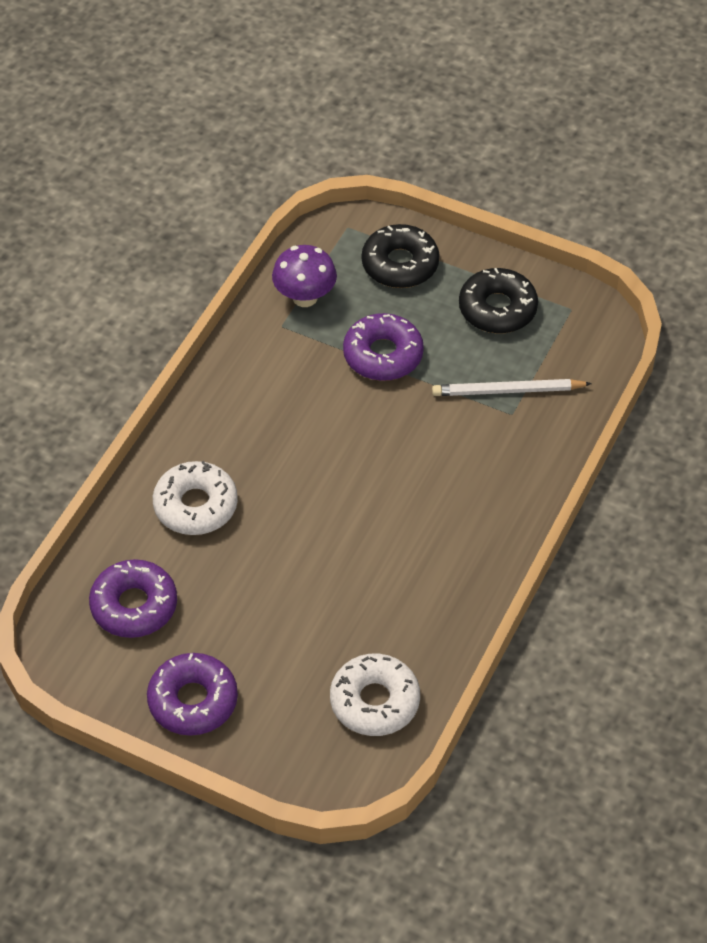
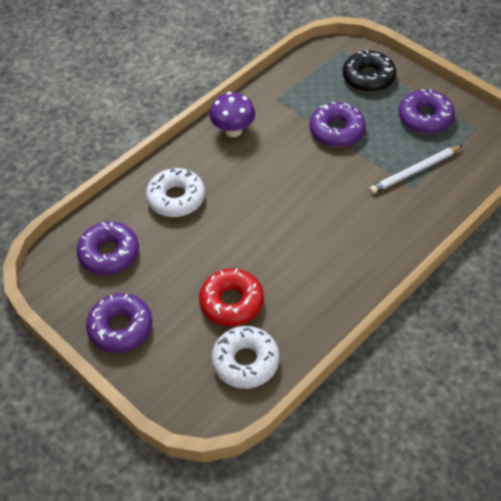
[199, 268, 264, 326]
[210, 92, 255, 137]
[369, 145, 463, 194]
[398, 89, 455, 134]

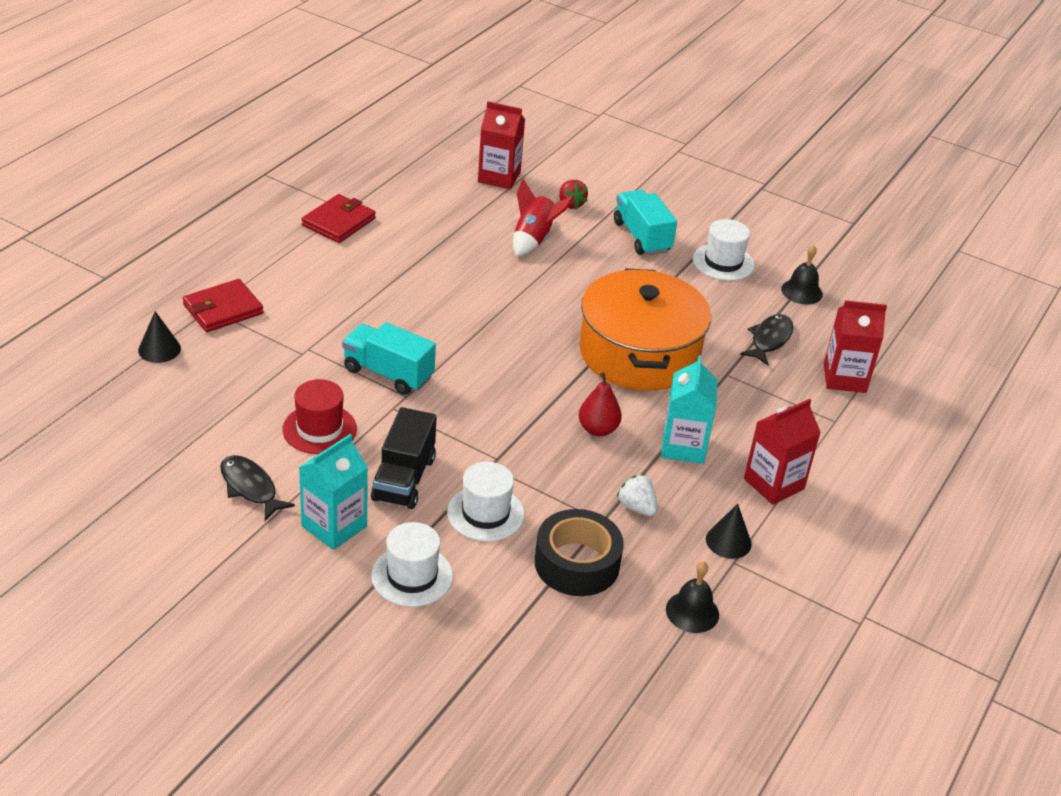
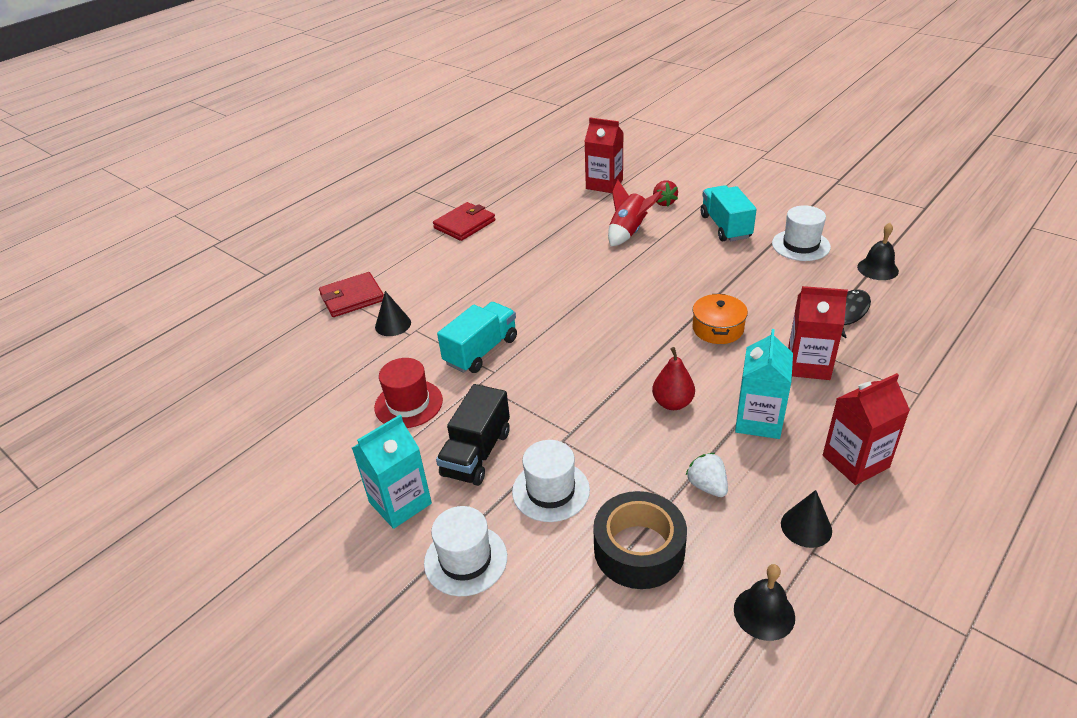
[375, 291, 411, 336]
[437, 302, 517, 373]
[693, 294, 748, 344]
[788, 286, 848, 380]
[220, 455, 295, 521] (first image)

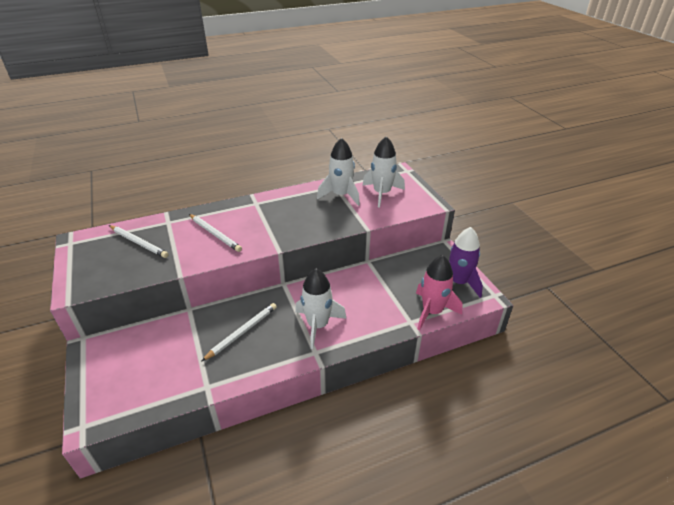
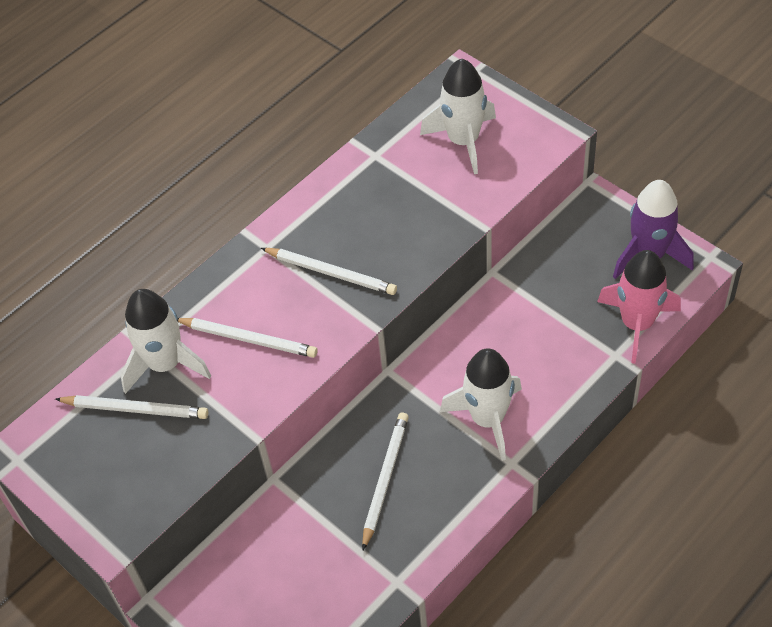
[120, 289, 211, 394]
[261, 248, 397, 295]

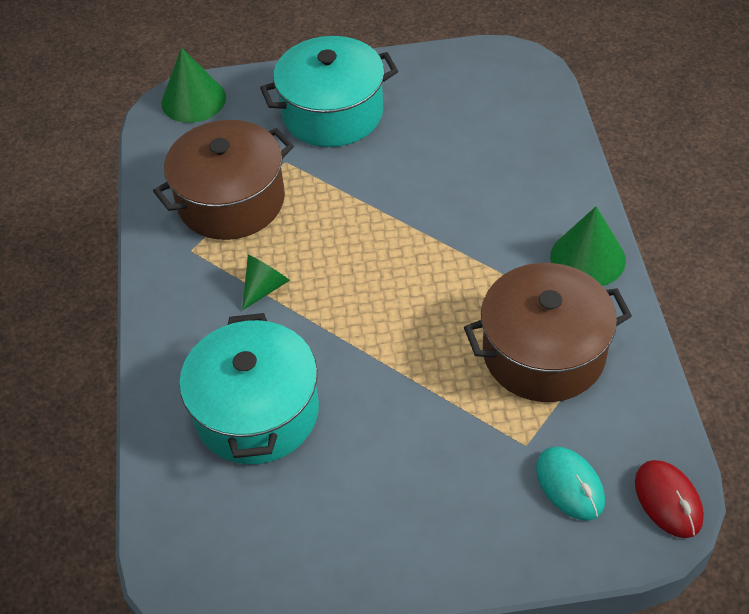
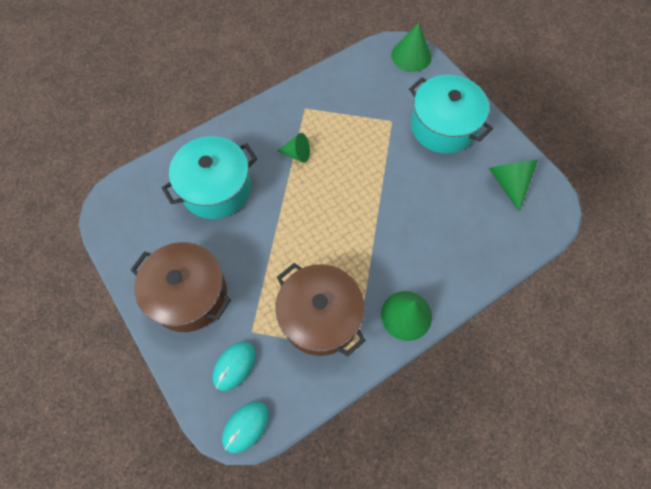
[131, 242, 231, 332]
[222, 401, 269, 453]
[489, 160, 538, 212]

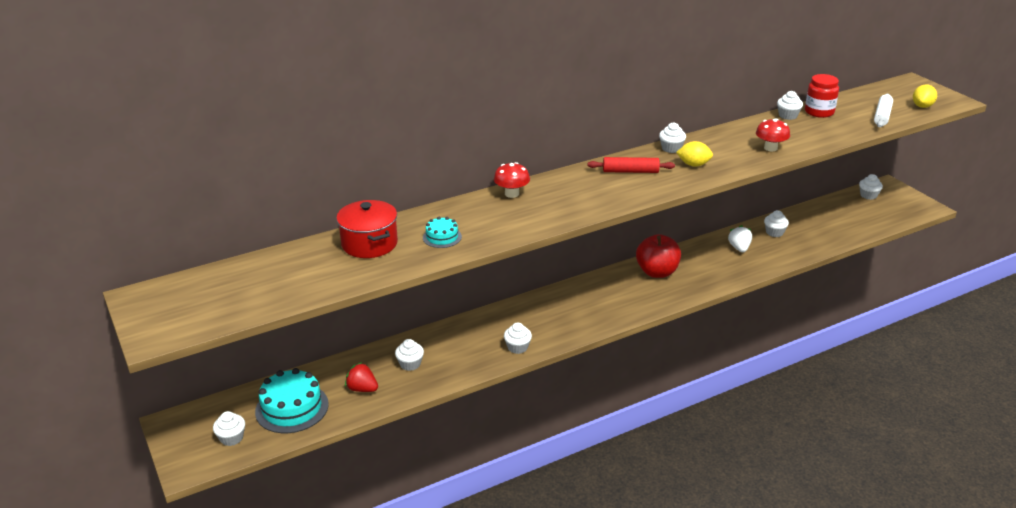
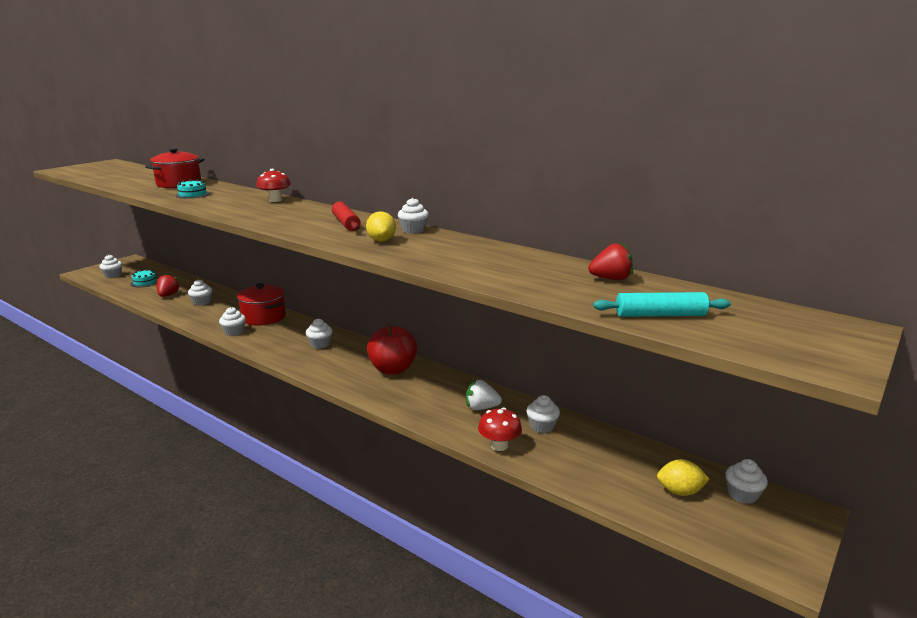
[131, 269, 158, 288]
[237, 283, 286, 326]
[306, 319, 333, 349]
[466, 380, 502, 410]
[478, 407, 522, 451]
[588, 242, 633, 280]
[593, 292, 731, 317]
[657, 459, 709, 496]

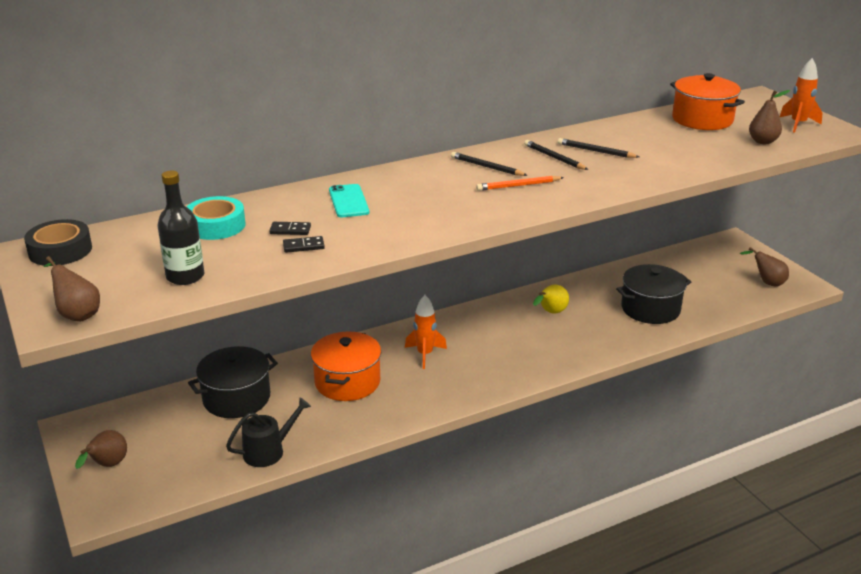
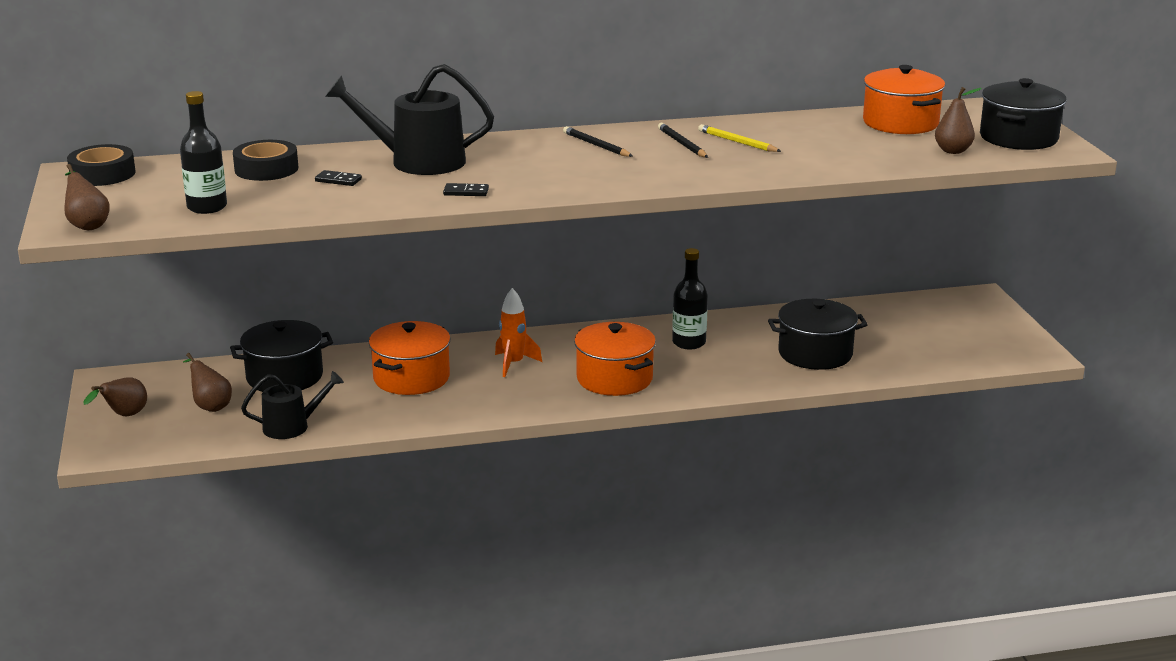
[183, 353, 232, 412]
[233, 140, 298, 181]
[325, 64, 494, 175]
[443, 183, 489, 196]
[574, 322, 656, 396]
[672, 248, 708, 349]
[698, 124, 781, 152]
[980, 78, 1067, 150]
[476, 176, 564, 191] (first image)

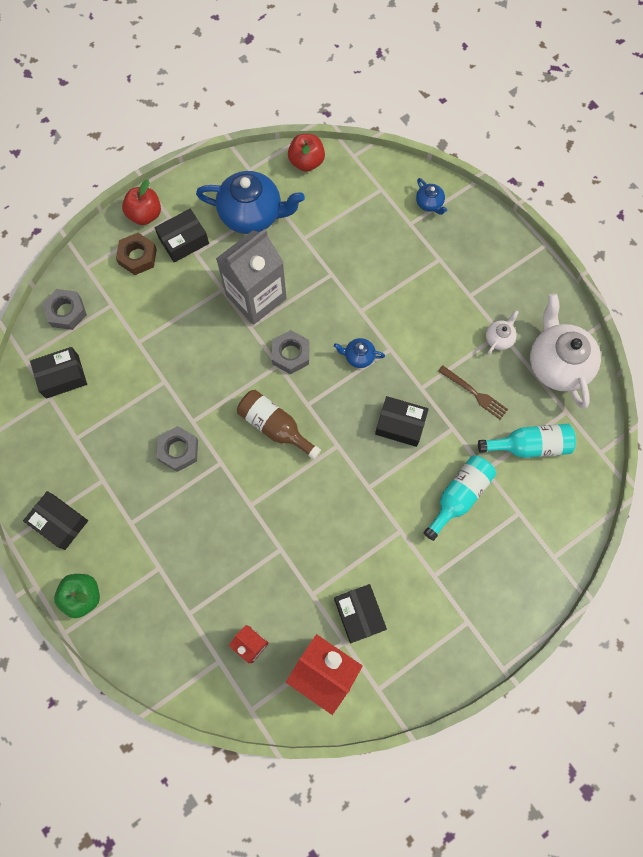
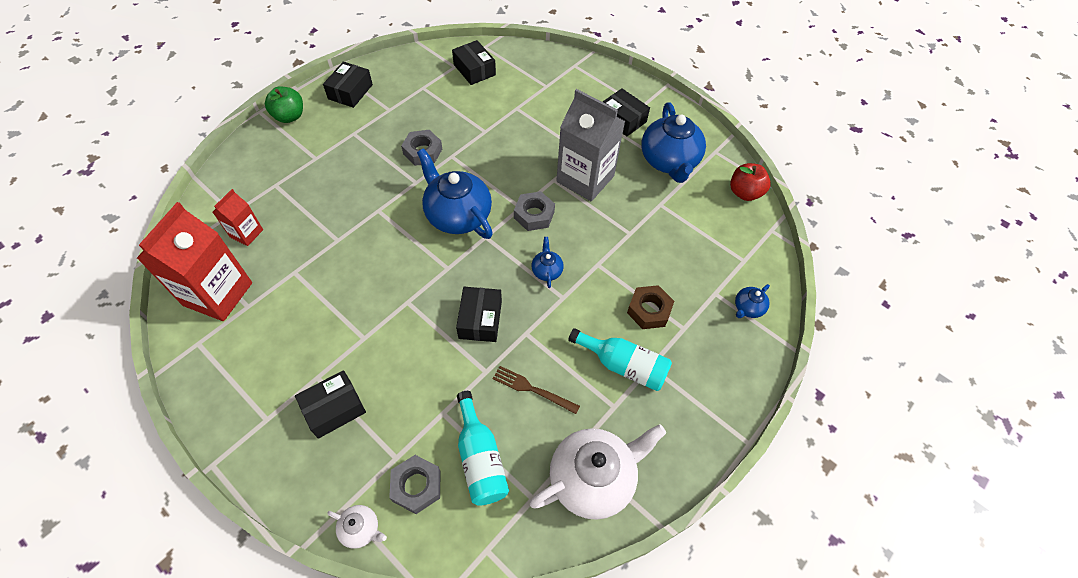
[295, 370, 366, 439]
[327, 505, 387, 549]
[389, 455, 440, 514]
[417, 148, 493, 239]
[493, 366, 580, 414]
[568, 328, 672, 391]
[627, 285, 674, 329]
[122, 179, 161, 225] (first image)

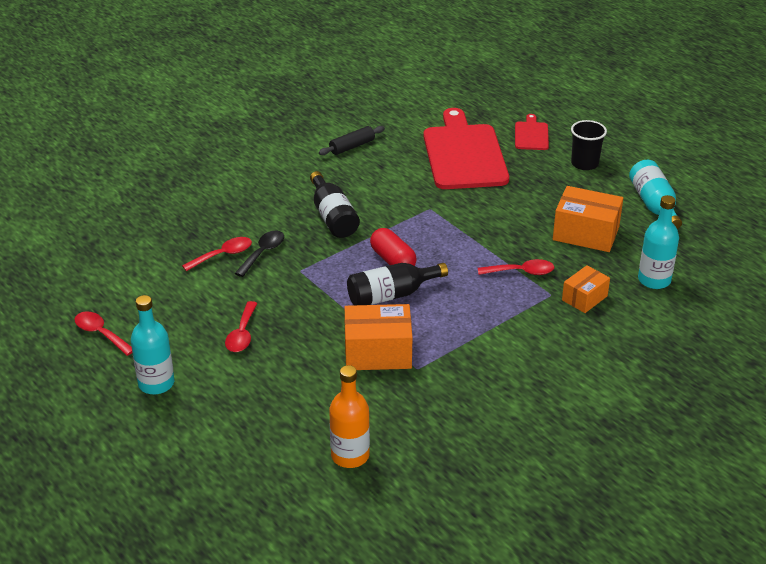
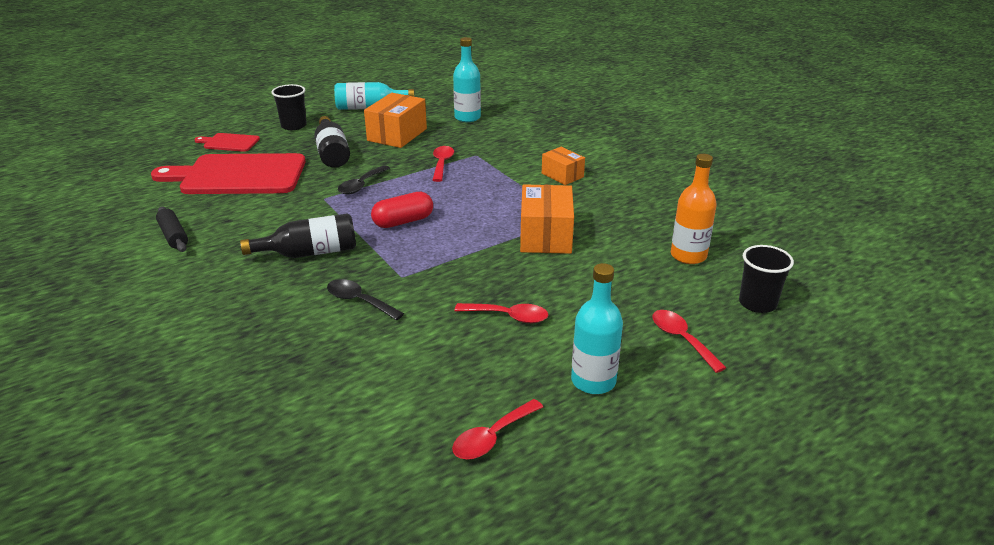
[314, 116, 350, 168]
[338, 165, 390, 194]
[542, 147, 585, 185]
[652, 310, 726, 373]
[739, 245, 794, 313]

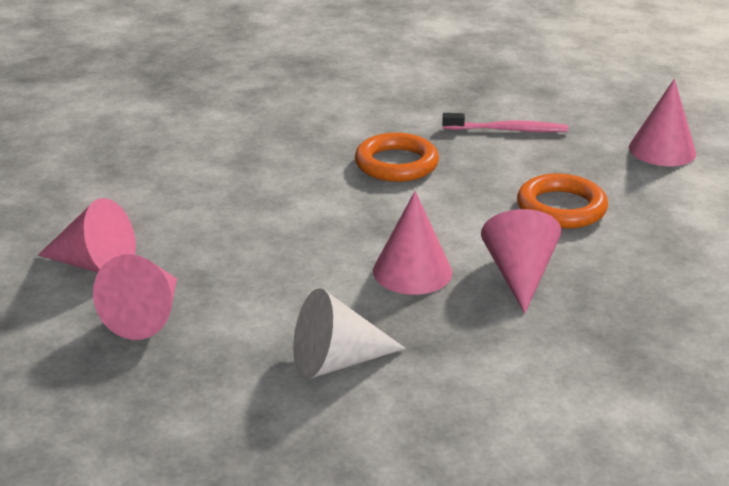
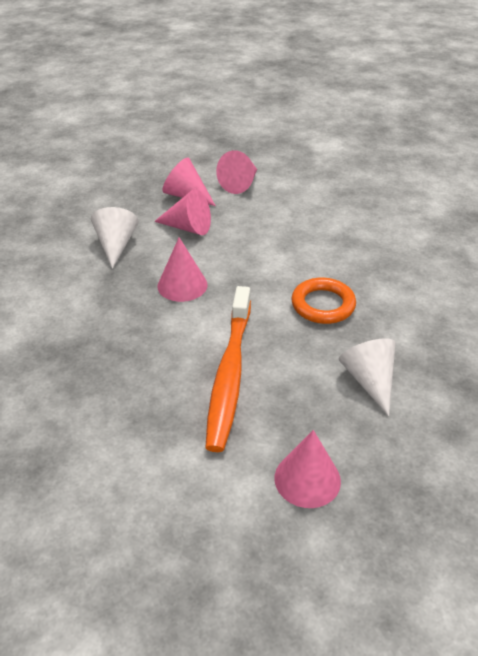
[154, 189, 211, 235]
[205, 286, 251, 452]
[339, 338, 396, 416]

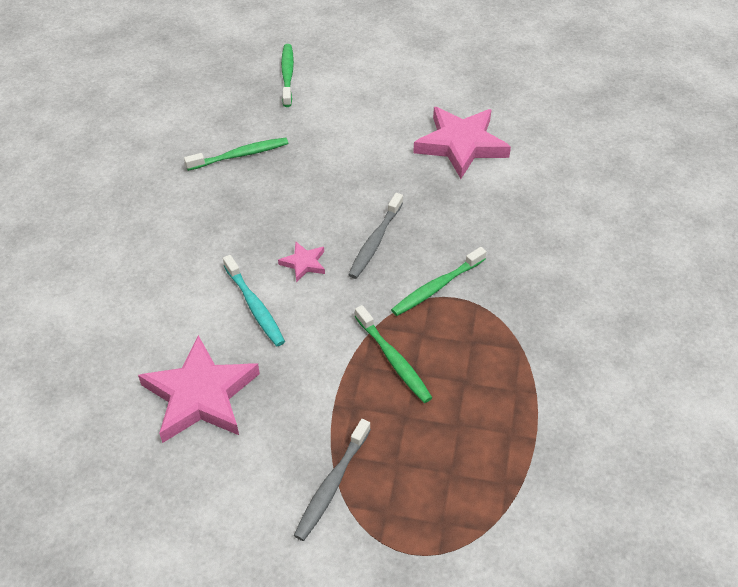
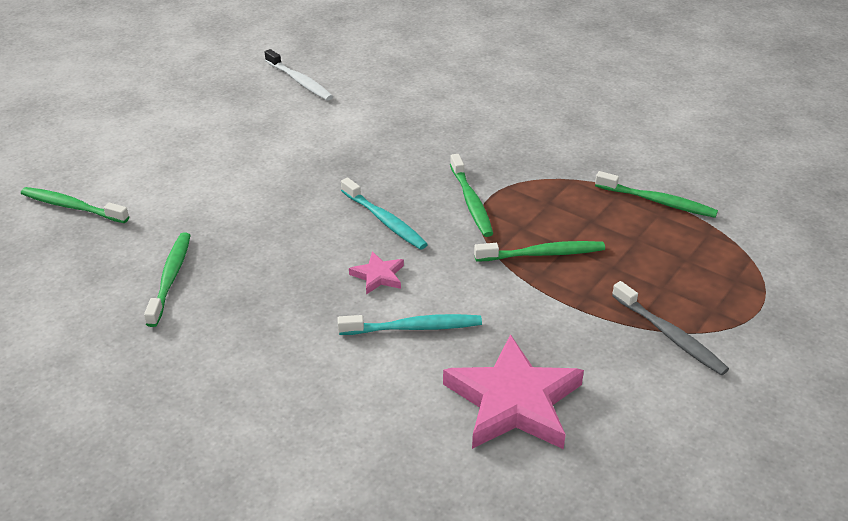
[265, 49, 333, 101]
[341, 177, 428, 250]
[595, 171, 718, 218]
[413, 107, 511, 179] (first image)

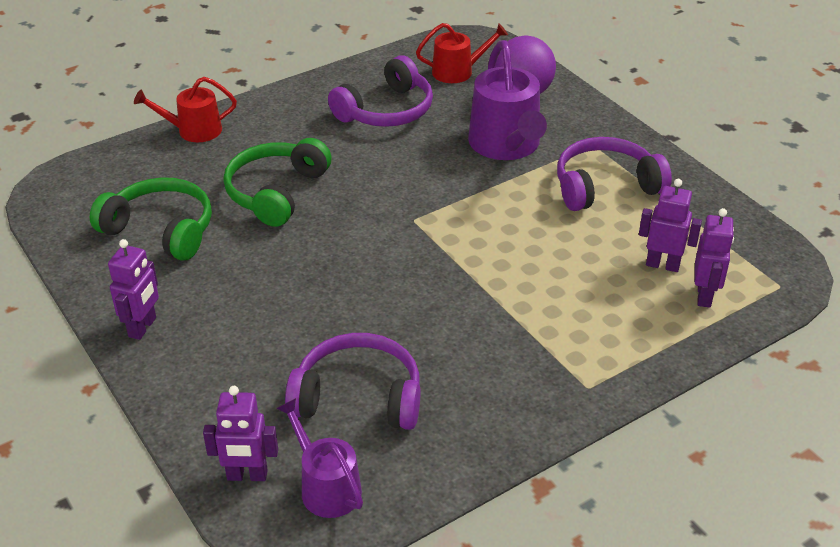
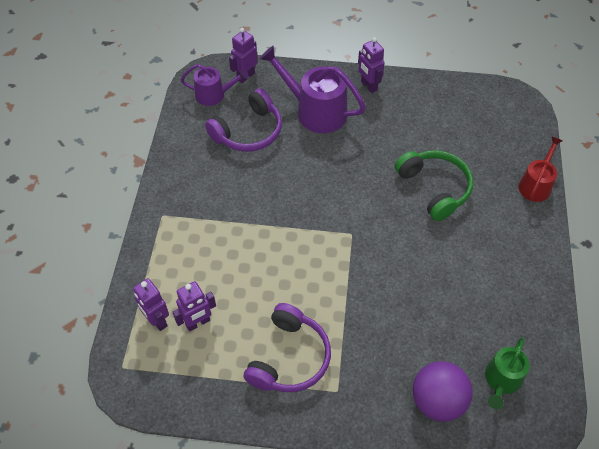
[260, 46, 366, 133]
[485, 337, 529, 409]
[90, 177, 212, 261] (first image)
[328, 56, 433, 127] (first image)

